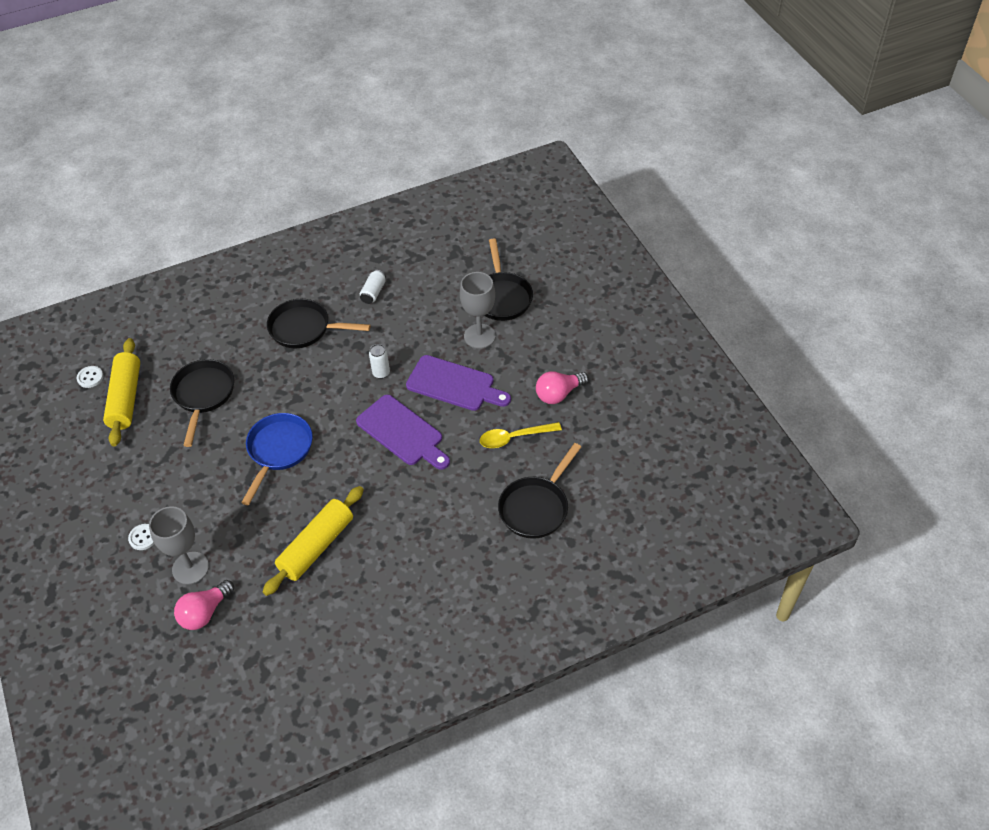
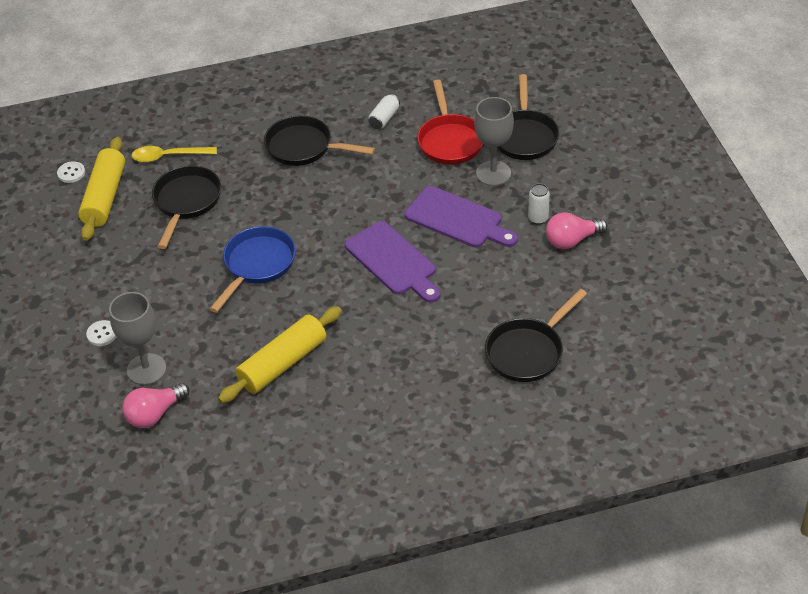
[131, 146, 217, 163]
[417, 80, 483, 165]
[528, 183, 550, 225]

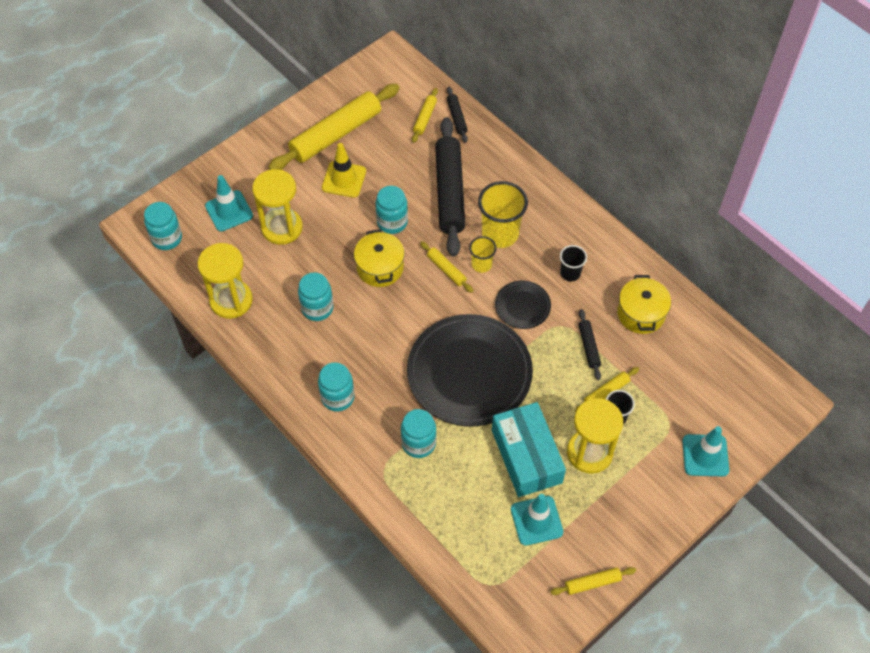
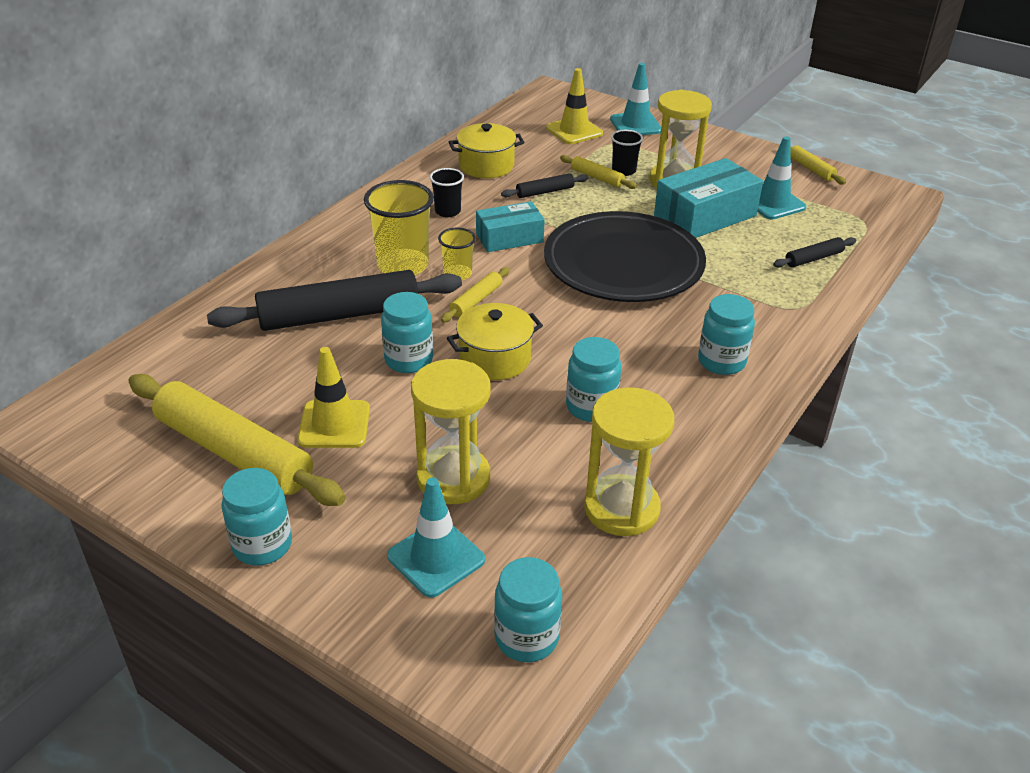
[221, 468, 292, 566]
[476, 201, 545, 252]
[546, 68, 603, 144]
[773, 237, 856, 268]
[412, 88, 438, 143] (first image)

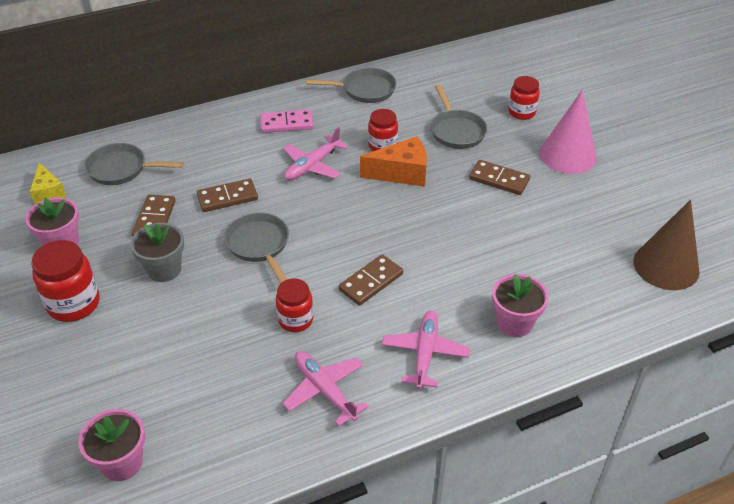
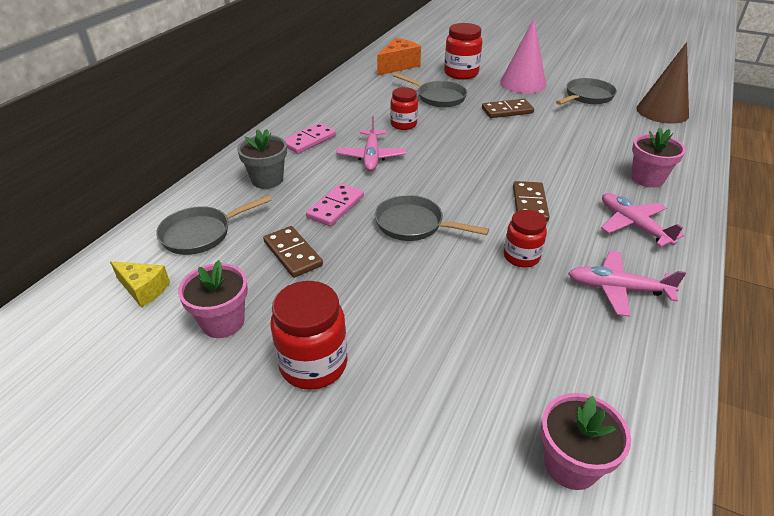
[237, 129, 287, 189]
[306, 183, 364, 226]
[377, 38, 421, 76]
[444, 23, 482, 80]
[556, 78, 617, 105]

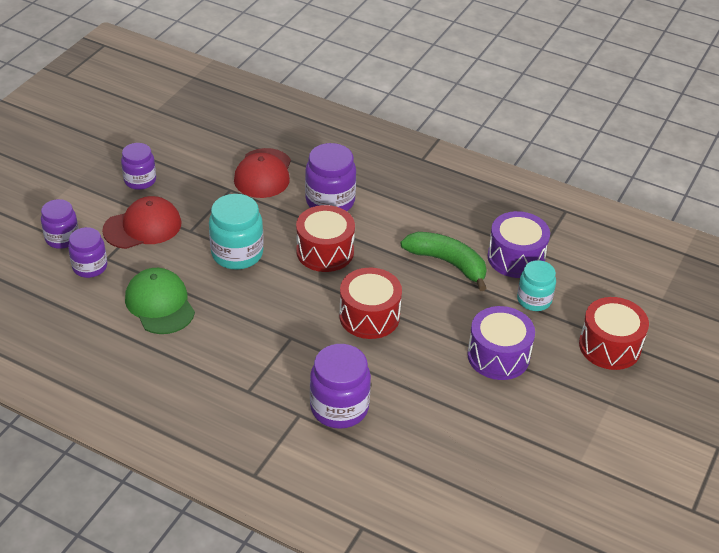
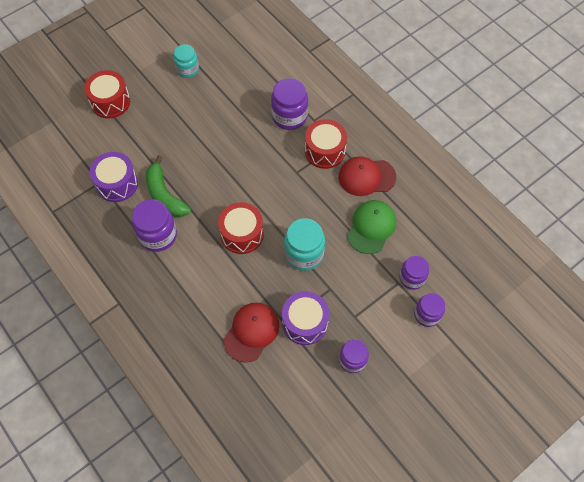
[132, 199, 177, 252]
[174, 44, 199, 78]
[282, 291, 329, 345]
[305, 119, 347, 169]
[338, 156, 396, 196]
[347, 200, 396, 254]

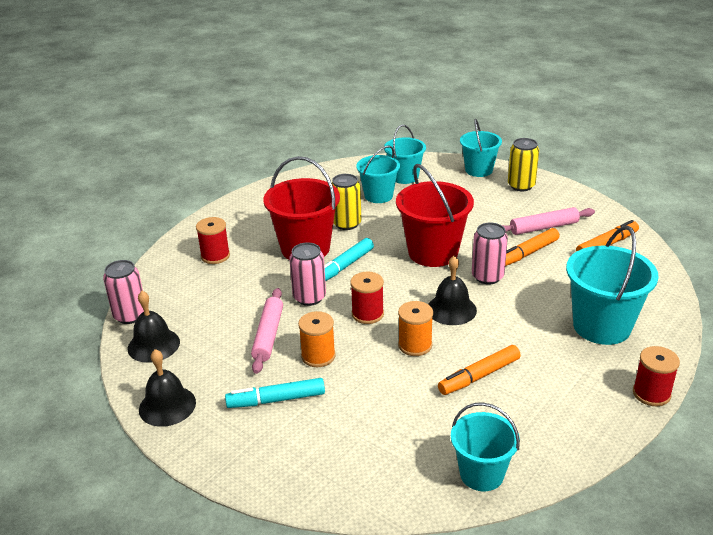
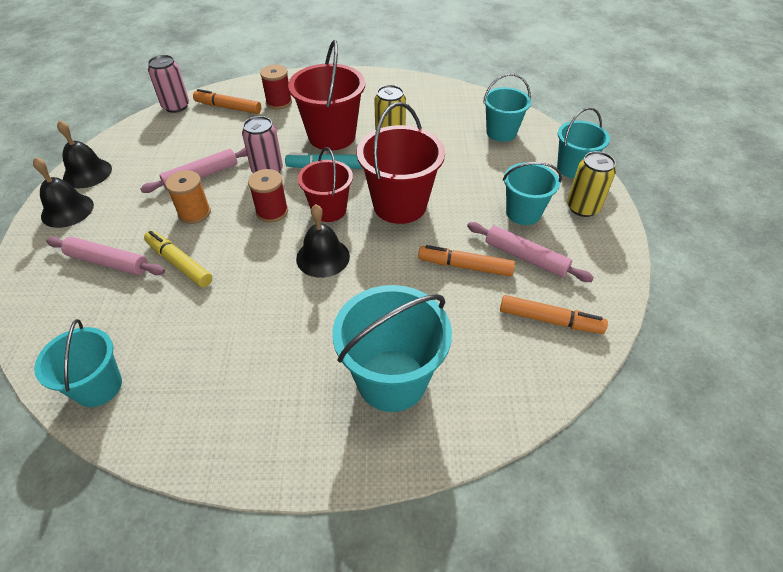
[33, 157, 94, 228]
[46, 237, 165, 275]
[144, 231, 212, 287]
[193, 89, 261, 114]
[298, 147, 353, 222]
[503, 162, 562, 225]
[225, 378, 325, 408] (first image)
[398, 301, 433, 356] (first image)
[472, 222, 508, 285] (first image)
[633, 346, 680, 406] (first image)

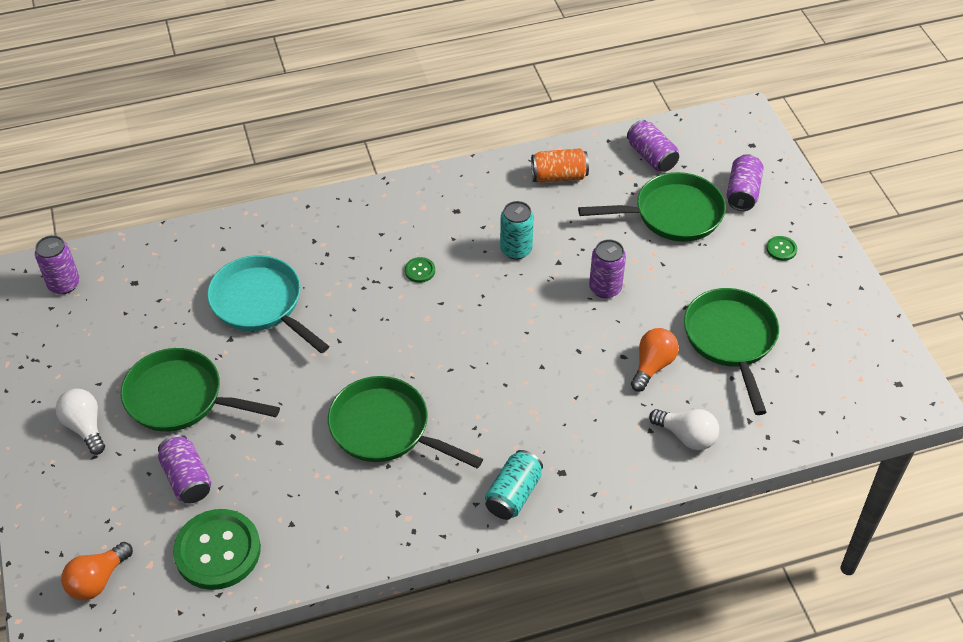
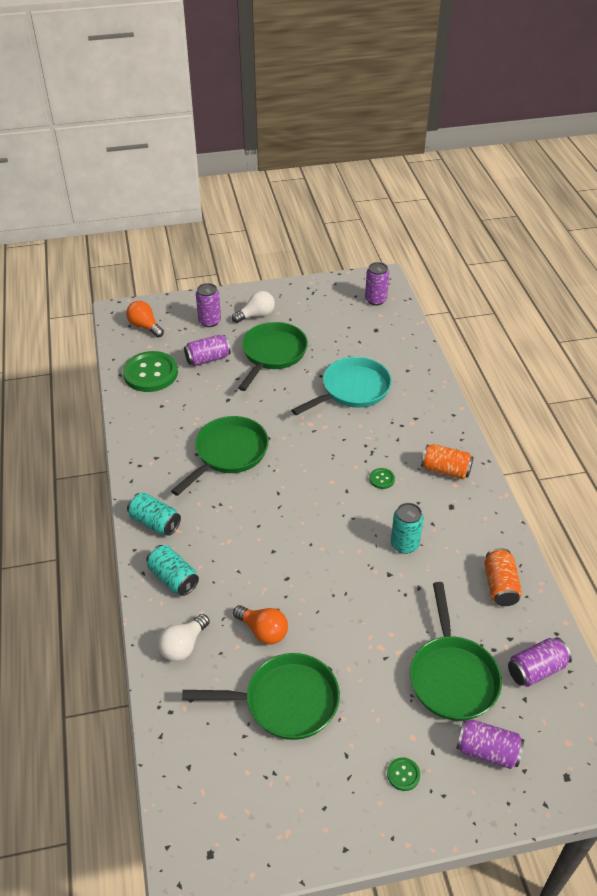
[146, 545, 199, 596]
[196, 283, 221, 327]
[421, 444, 474, 479]

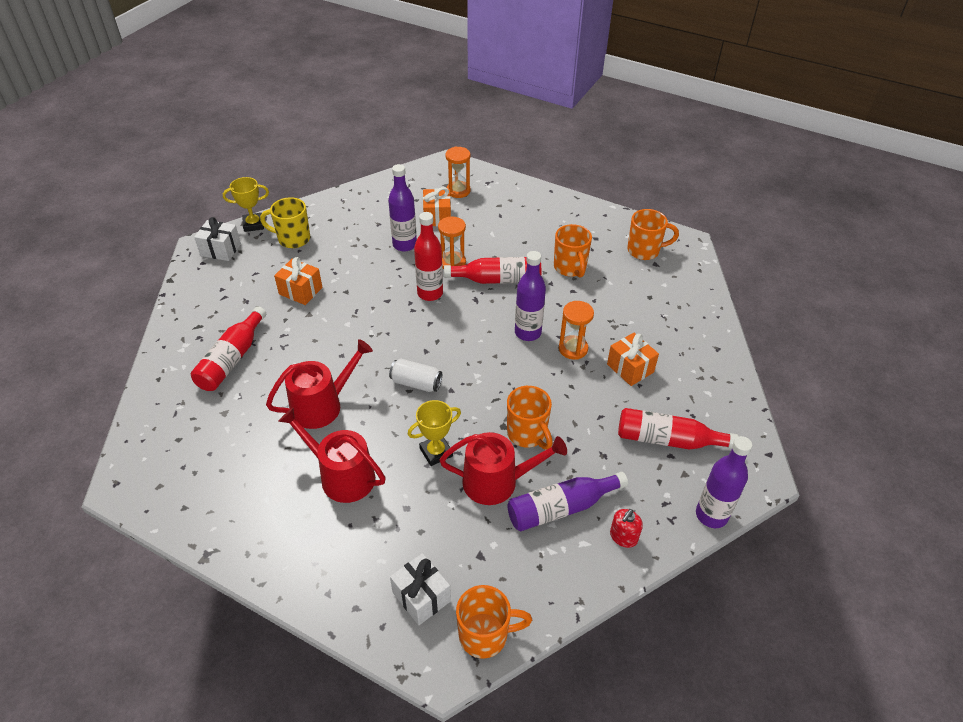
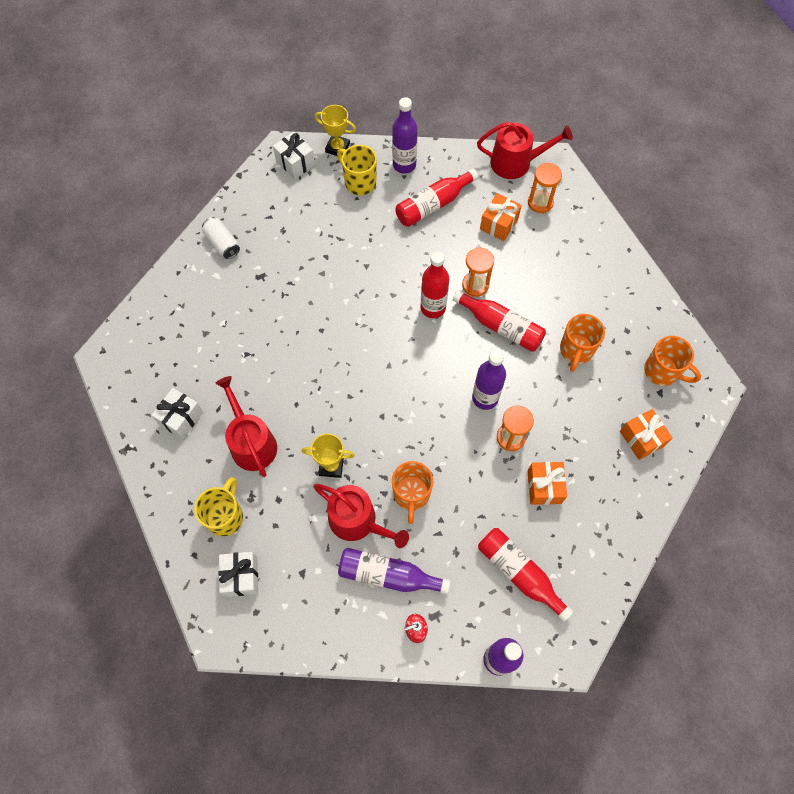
[151, 388, 203, 439]
[194, 477, 243, 536]
[202, 217, 240, 259]
[392, 97, 418, 174]
[395, 169, 478, 227]
[477, 122, 573, 179]
[620, 409, 673, 460]
[456, 585, 532, 659] (first image)

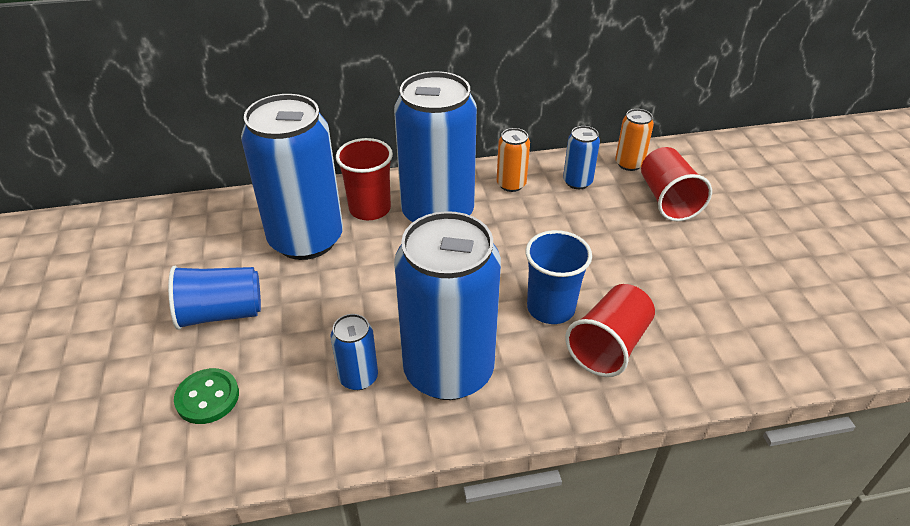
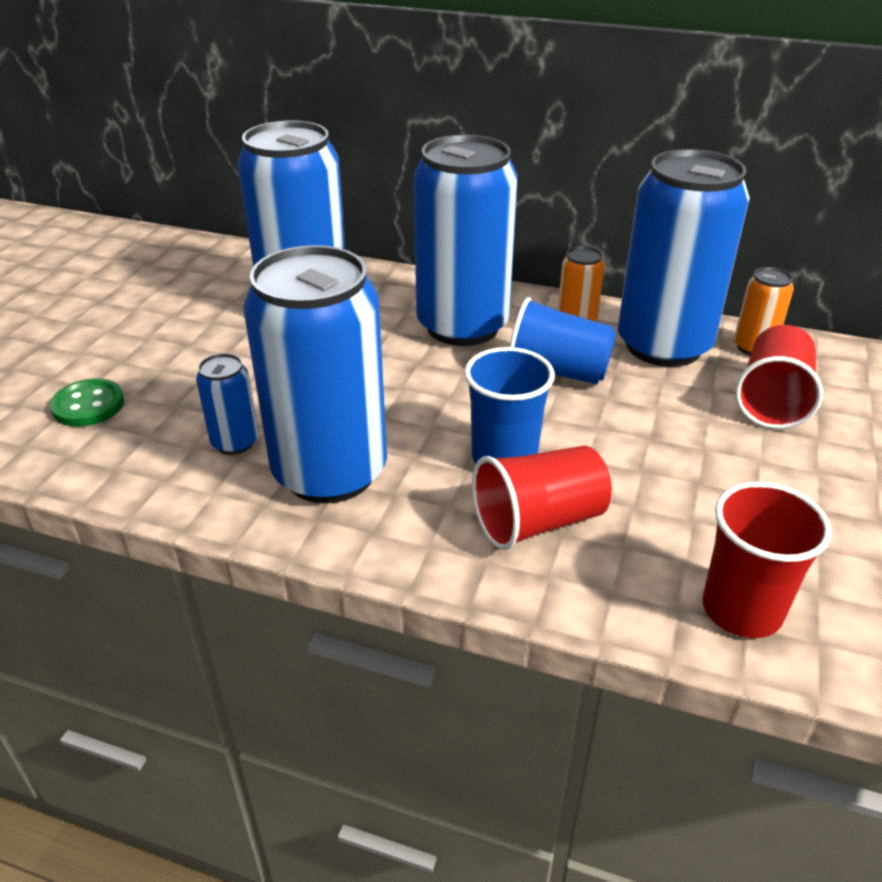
[509, 297, 616, 385]
[618, 149, 750, 367]
[702, 482, 832, 638]

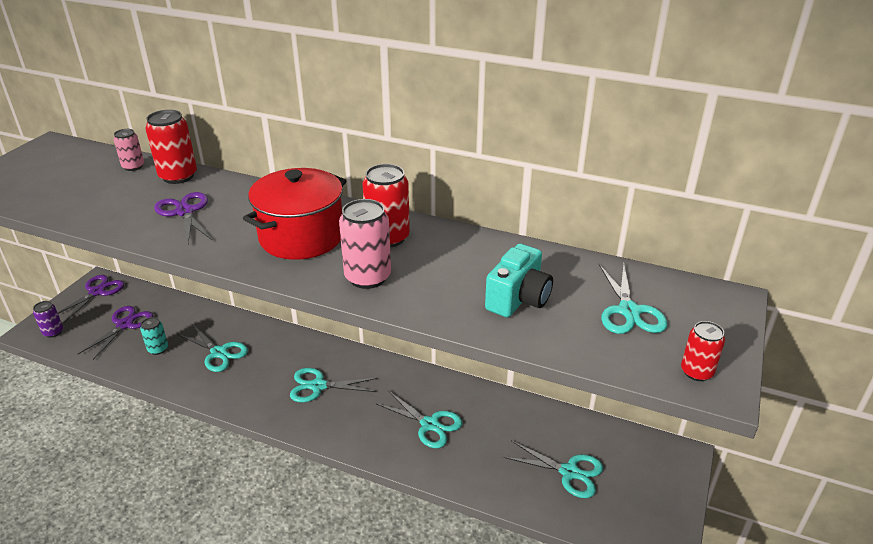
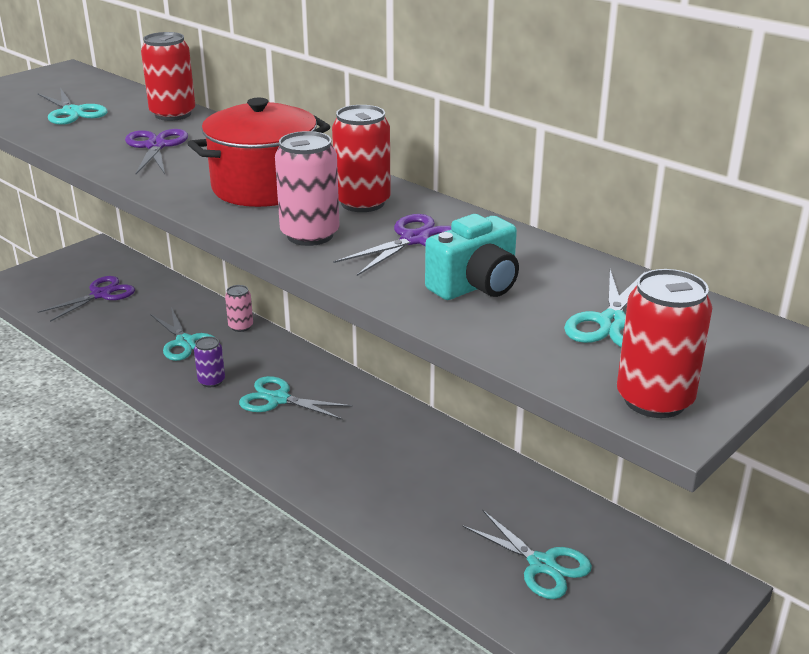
[37, 88, 108, 125]
[194, 336, 225, 387]
[225, 285, 253, 332]
[333, 214, 451, 276]
[617, 269, 712, 418]
[140, 317, 168, 355] (first image)

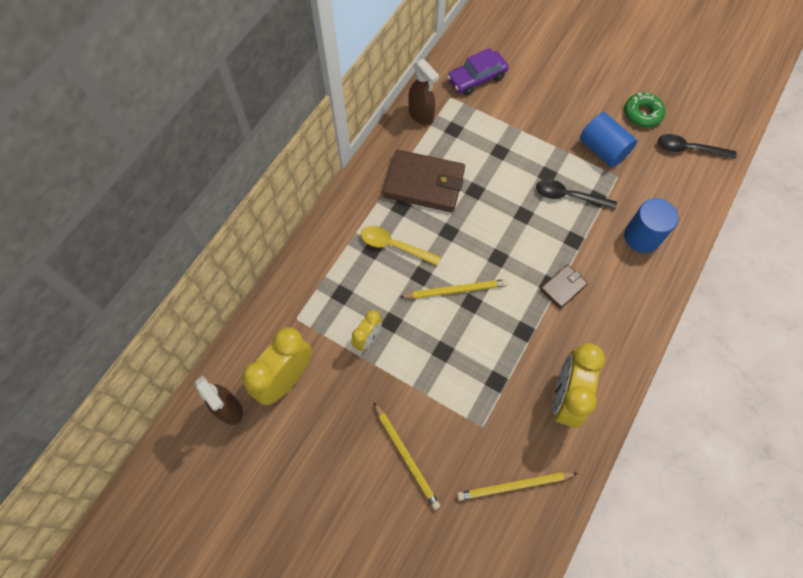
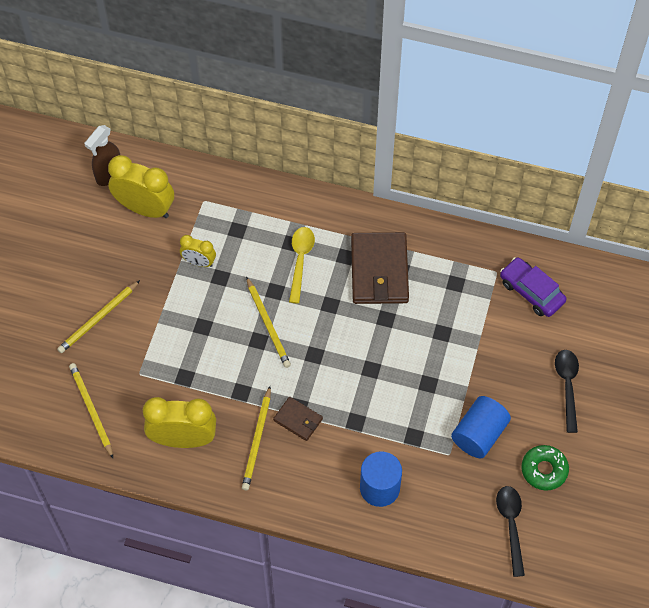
[242, 386, 271, 490]
[555, 350, 579, 433]
[408, 59, 439, 125] (first image)

